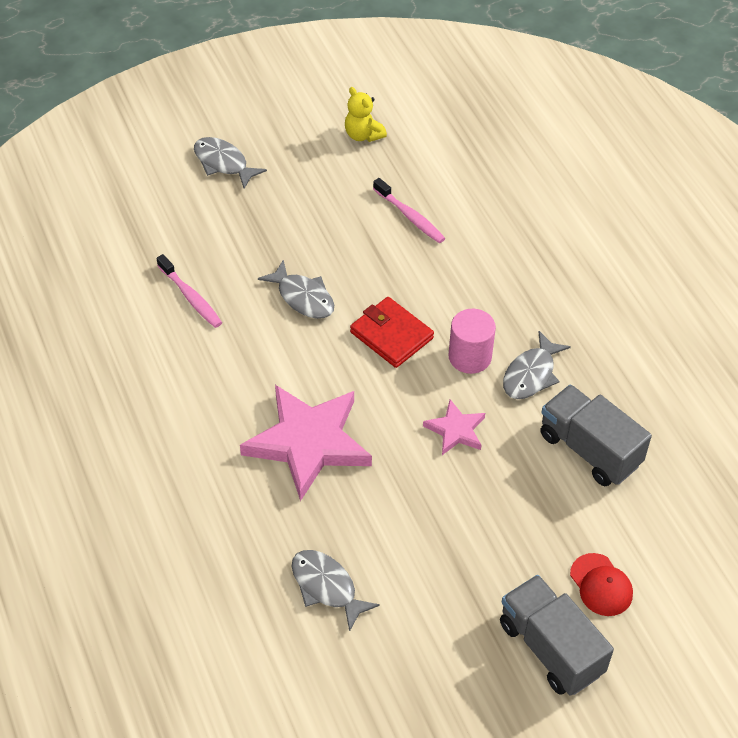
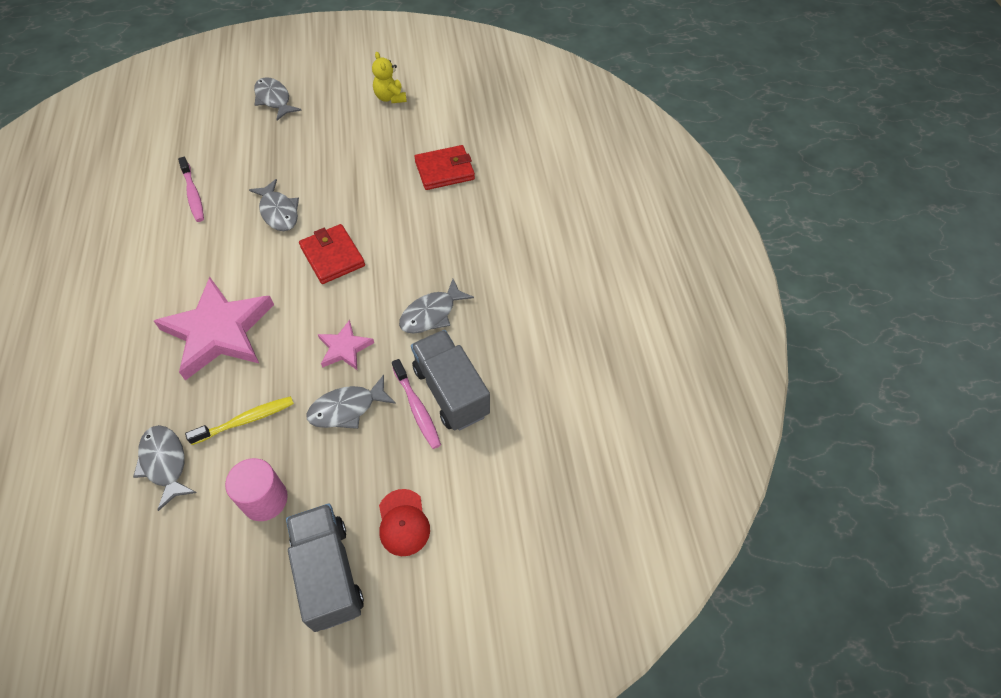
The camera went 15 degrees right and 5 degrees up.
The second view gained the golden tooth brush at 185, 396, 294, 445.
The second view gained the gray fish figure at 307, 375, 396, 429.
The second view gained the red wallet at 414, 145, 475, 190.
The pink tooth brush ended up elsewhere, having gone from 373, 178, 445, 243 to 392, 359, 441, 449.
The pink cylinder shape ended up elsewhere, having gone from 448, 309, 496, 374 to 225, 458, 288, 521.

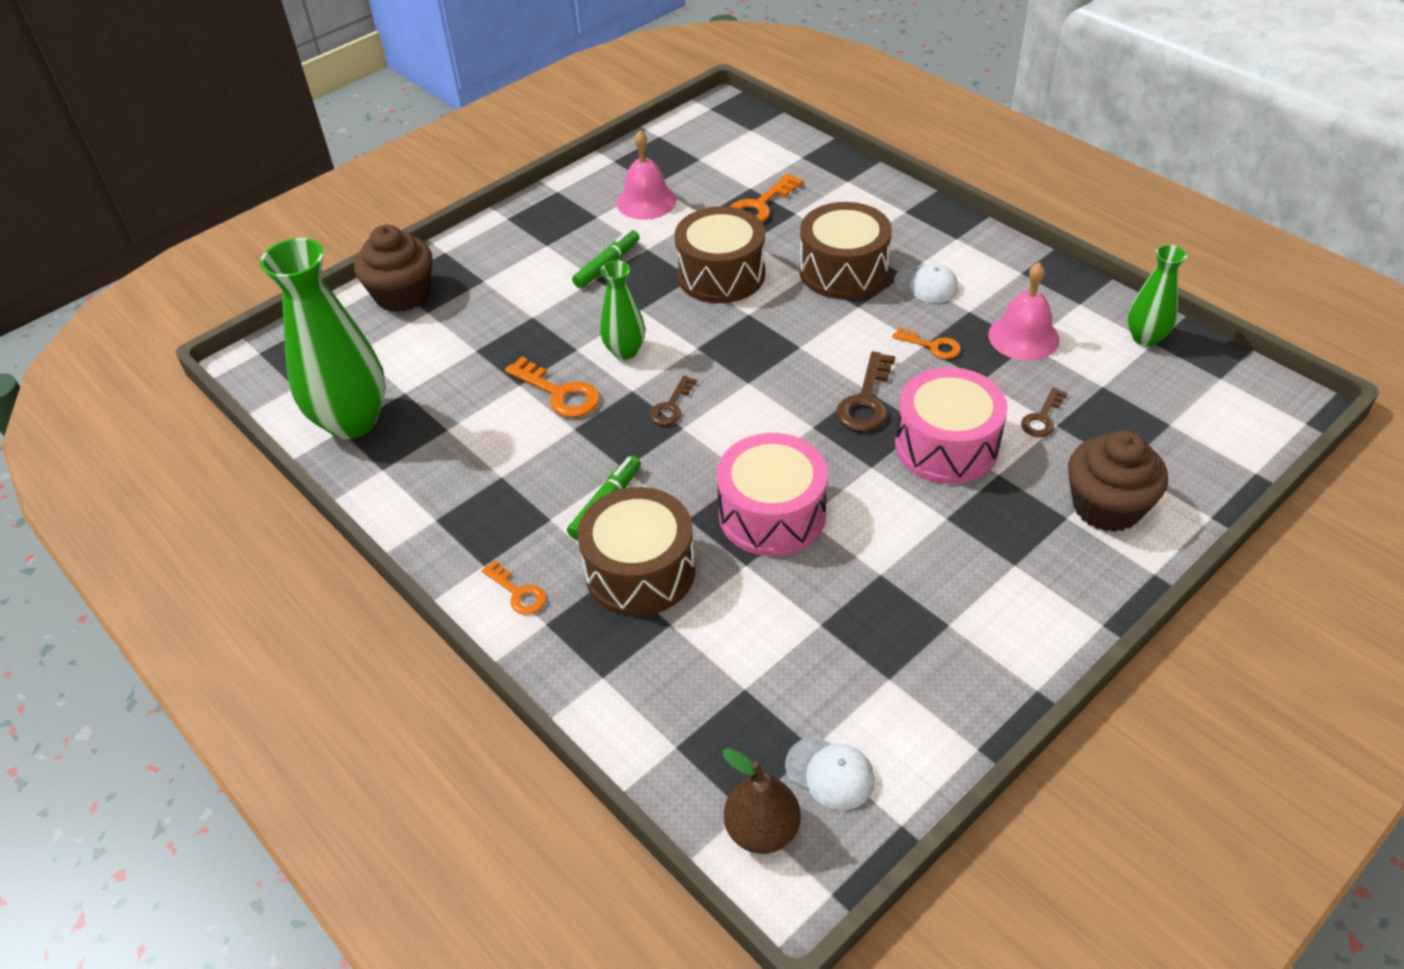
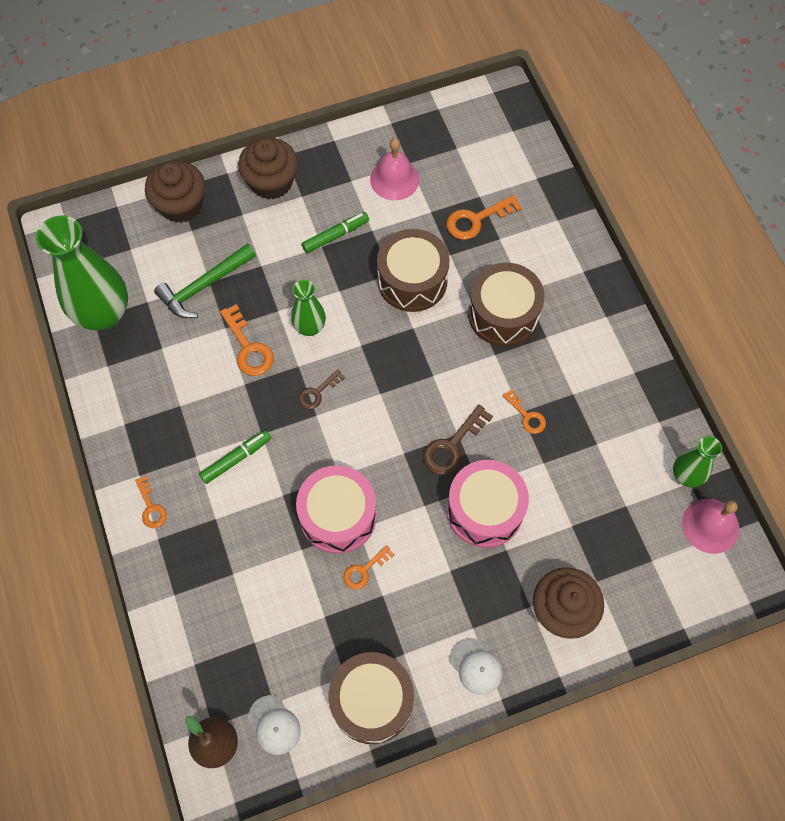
The camera went 20 degrees right and 20 degrees up.
The second view lost the russet key at 1021, 387, 1068, 437.
The second view gained the emerald hammer at 154, 244, 256, 318.
The second view gained the russet fairy cake at 238, 138, 298, 200.
The second view gained the bright orange key at 343, 545, 394, 590.
The russet drum ended up elsewhere, having gone from 577, 487, 695, 616 to 328, 652, 414, 744.
The snow-white peaked cap ended up elsewhere, having gone from 894, 264, 958, 303 to 450, 638, 502, 695.
The pink bell ended up elsewhere, having gone from 988, 262, 1060, 361 to 682, 499, 739, 554.

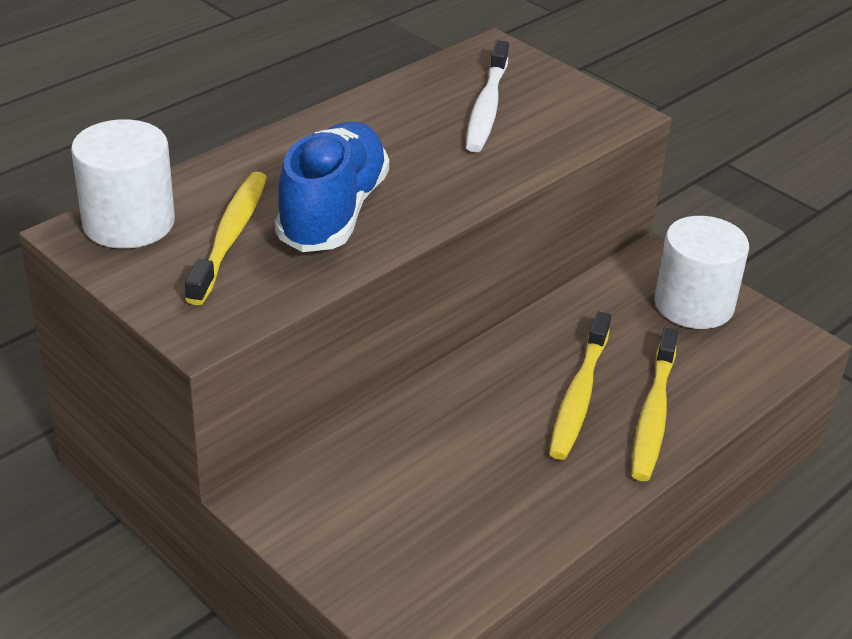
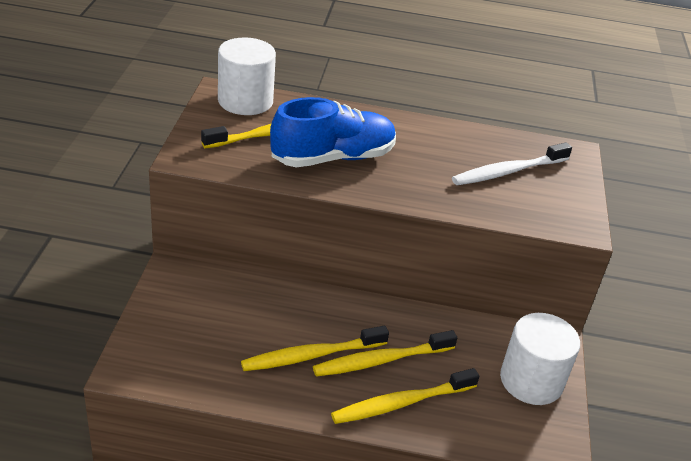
The camera went 50 degrees right and 0 degrees up.
The second view gained the golden tooth brush at 241, 326, 389, 371.

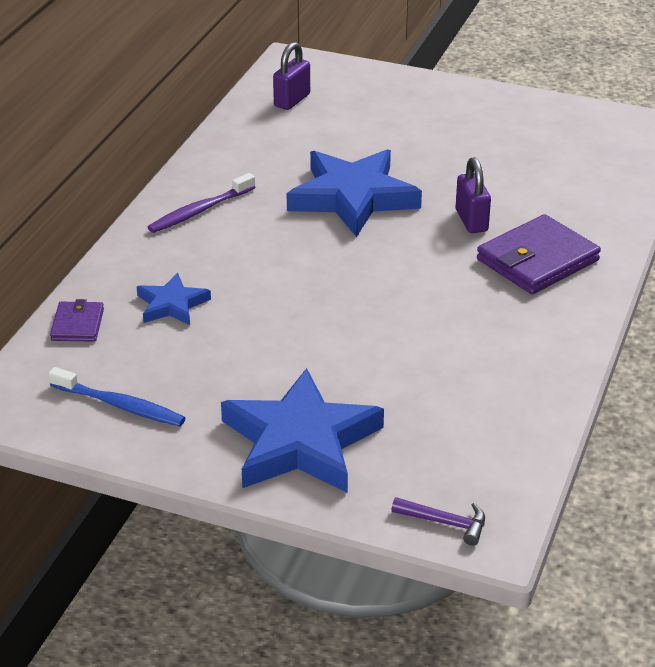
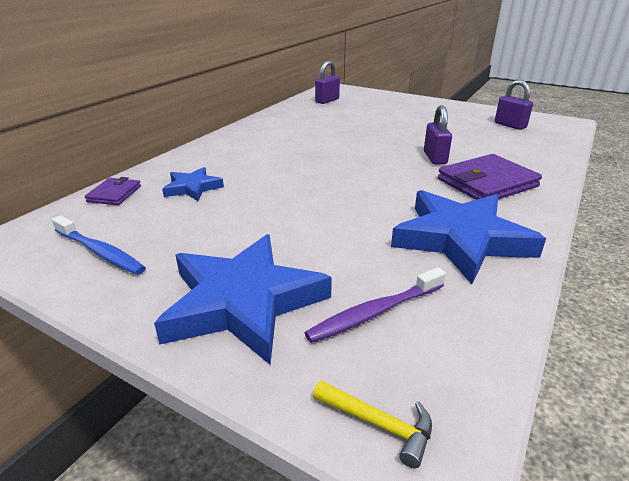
The camera went 10 degrees right and 5 degrees down.
The second view gained the royal purple small lock at 495, 80, 533, 130.
The royal purple tooth brush ended up elsewhere, having gone from 148, 173, 255, 233 to 305, 267, 446, 343.
The cobalt star ended up elsewhere, having gone from 287, 149, 422, 237 to 391, 190, 546, 284.
What was the royal purple hammer at 392, 497, 485, 546 turned into the golden hammer at 313, 380, 432, 468.

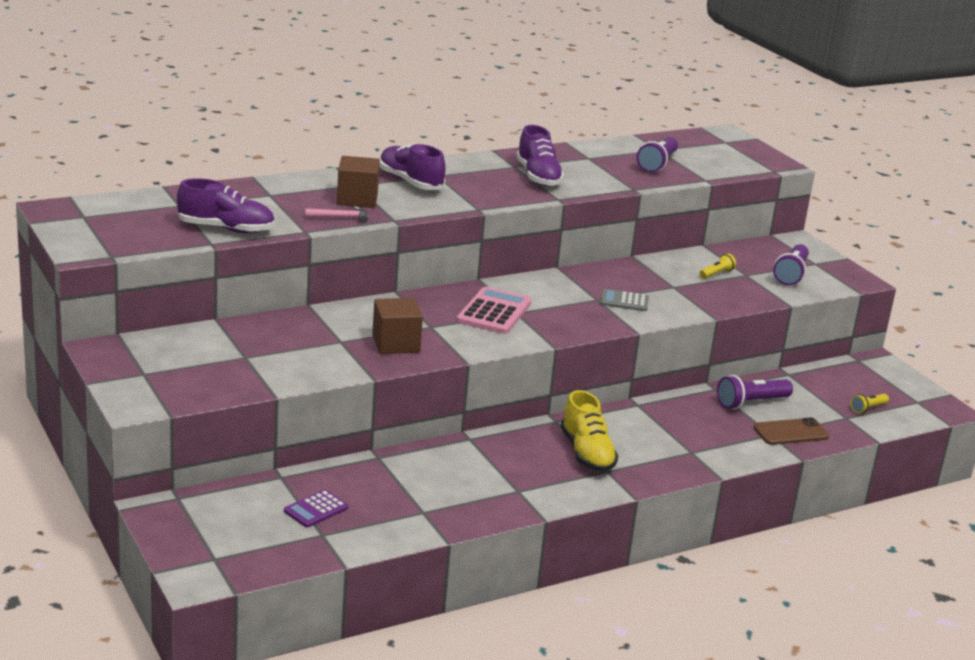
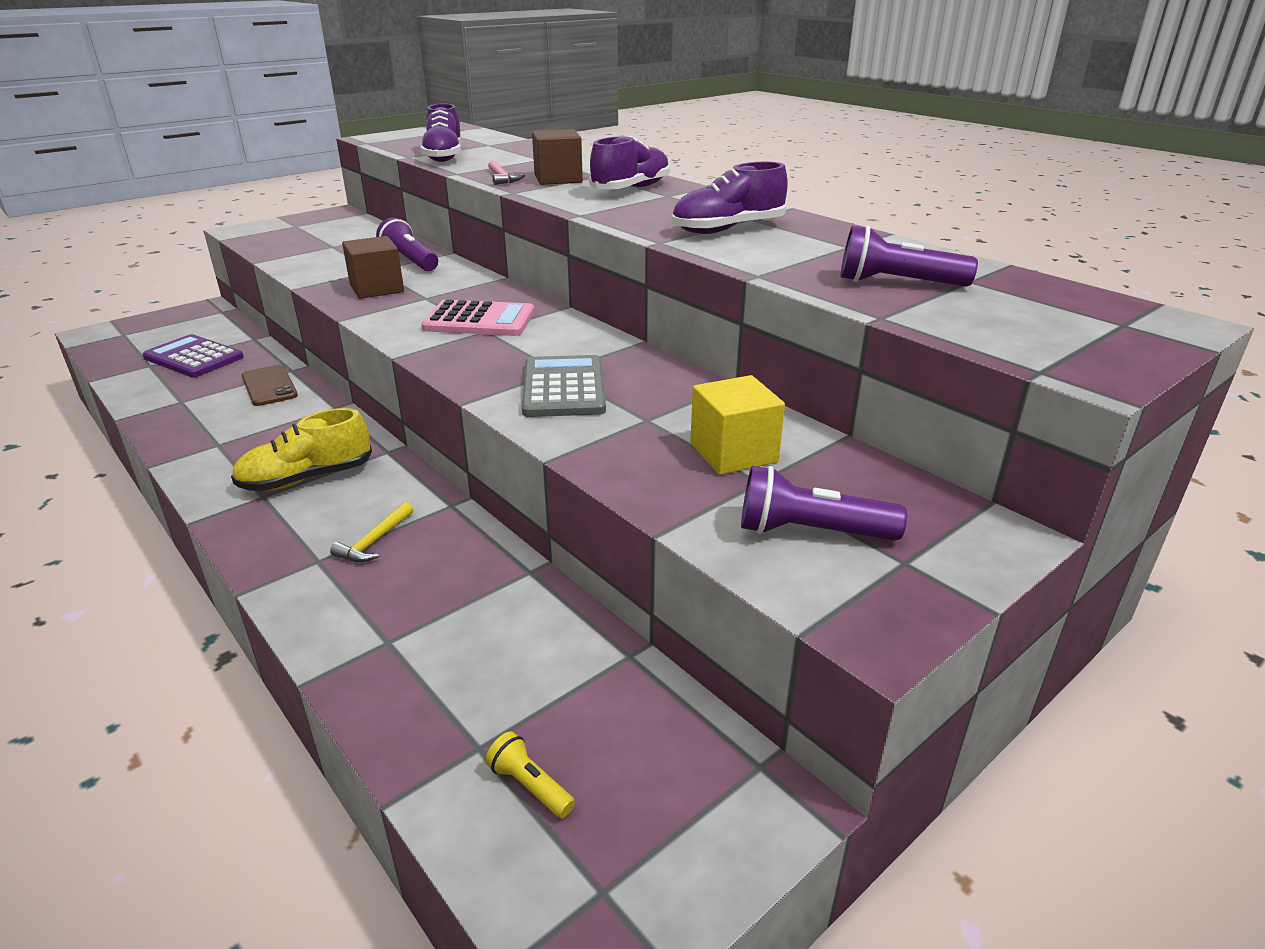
The camera went 80 degrees right and 5 degrees up.
The second view gained the golden hammer at 330, 502, 413, 562.
The royal purple flashlight ended up elsewhere, having gone from 717, 375, 793, 410 to 376, 218, 438, 271.
The russet phone ended up elsewhere, having gone from 754, 417, 829, 445 to 242, 365, 298, 406.
Where the golden flashlight stood at 699, 254, 736, 279, the golden cube came to stand at 690, 375, 785, 475.
The size of the royal purple pocket calculator at 284, 490, 348, 527 changed by a factor of 1.65.
The size of the gray pocket calculator at 600, 289, 649, 311 changed by a factor of 1.65.

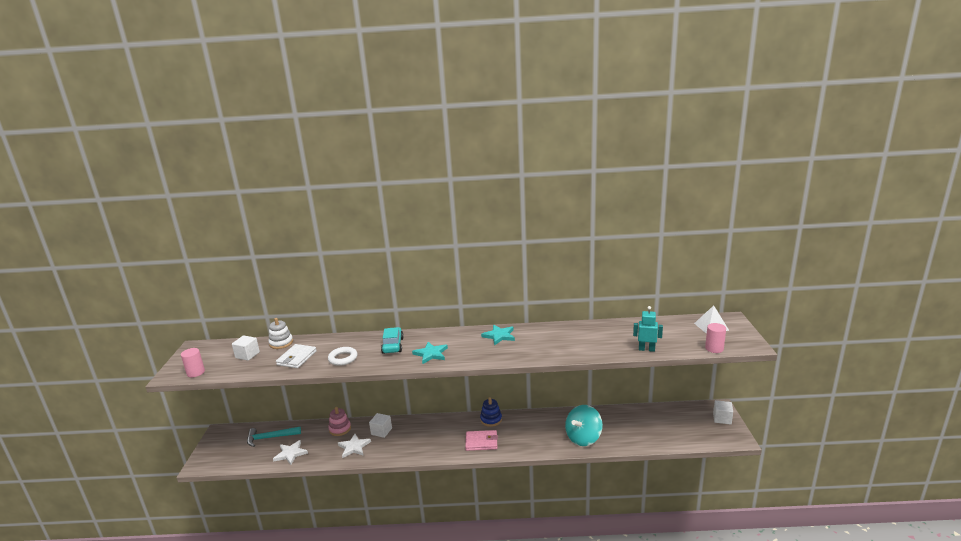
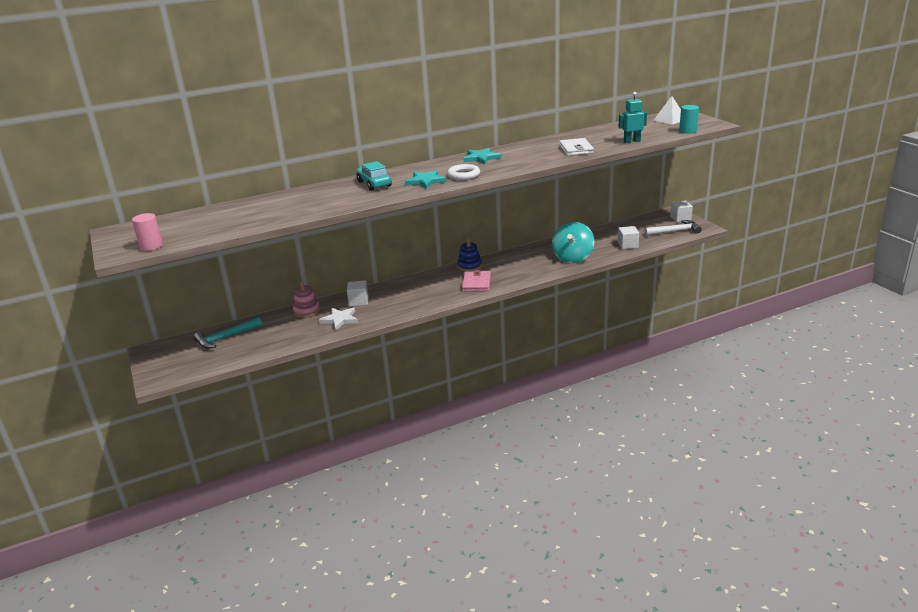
The camera went 25 degrees left and 5 degrees up.
The second view lost the snow-white stacking rings at 268, 318, 293, 349.
The second view lost the snow-white star at 273, 440, 308, 465.
The second view gained the snow-white hammer at 644, 220, 702, 236.
The snow-white cube ended up elsewhere, having gone from 232, 336, 260, 361 to 618, 226, 639, 249.
The snow-white wallet ended up elsewhere, having gone from 276, 344, 317, 368 to 559, 138, 594, 156.
The snow-white ring ended up elsewhere, having gone from 328, 347, 358, 366 to 447, 164, 480, 180.
What was the pink cylinder shape at 705, 323, 726, 353 turned into the turquoise cylinder shape at 679, 105, 699, 134.
The pink wallet at 465, 430, 498, 451 ended up facing another way, 60 degrees counterclockwise from before.

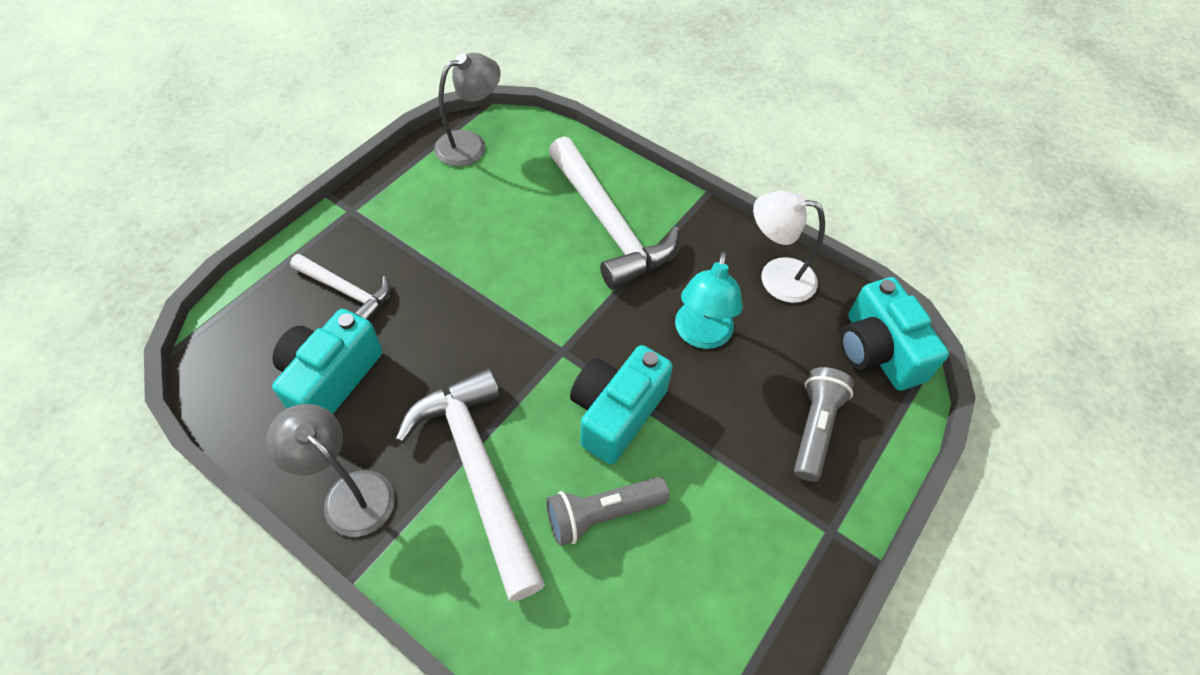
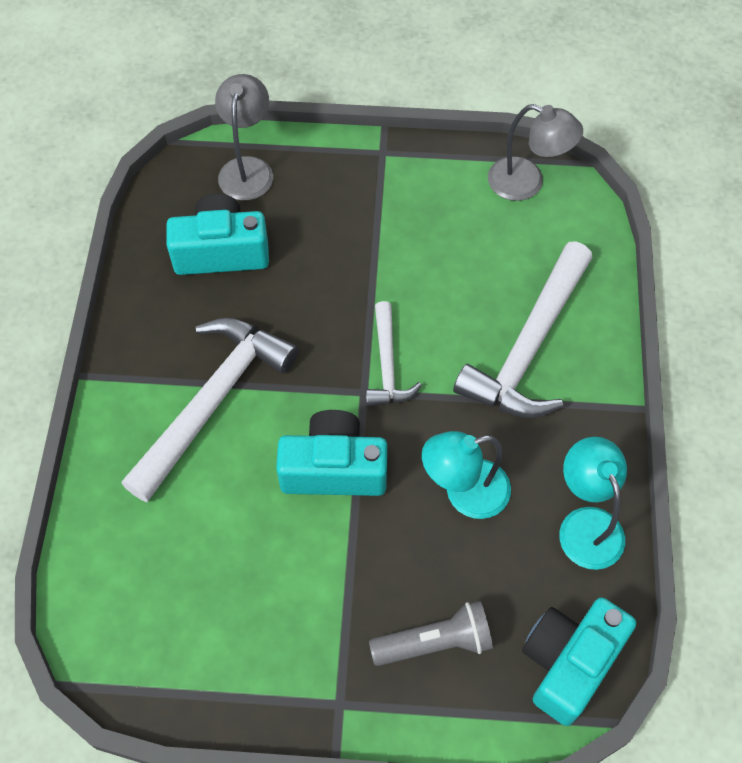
The camera went 60 degrees right and 5 degrees up.
The second view lost the gray flashlight at 546, 477, 670, 546.
The gray desk lamp ended up elsewhere, having gone from 266, 404, 395, 537 to 215, 74, 273, 201.
The snow-white hammer ended up elsewhere, having gone from 290, 254, 390, 321 to 366, 301, 422, 406.
What was the snow-white desk lamp at 753, 191, 825, 303 turned into the turquoise desk lamp at 559, 437, 627, 570.

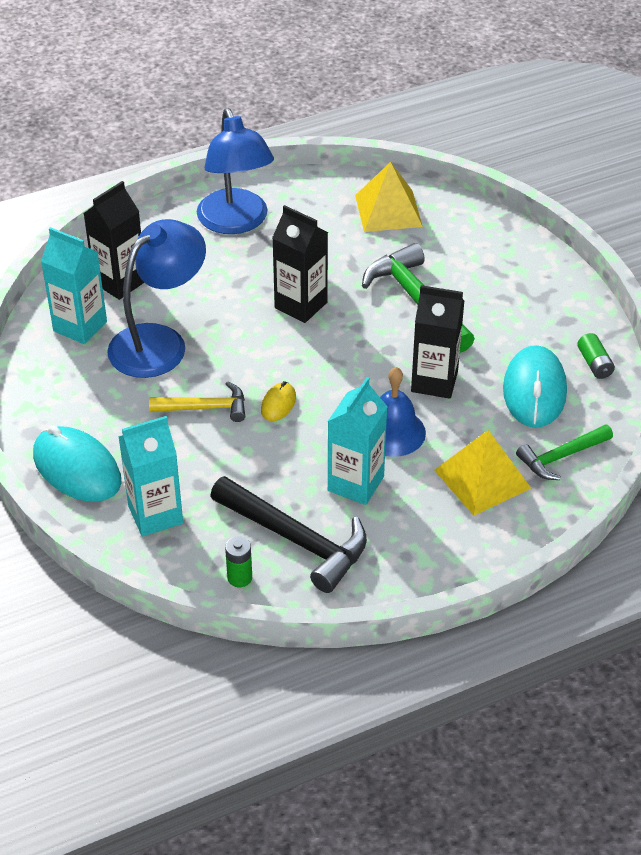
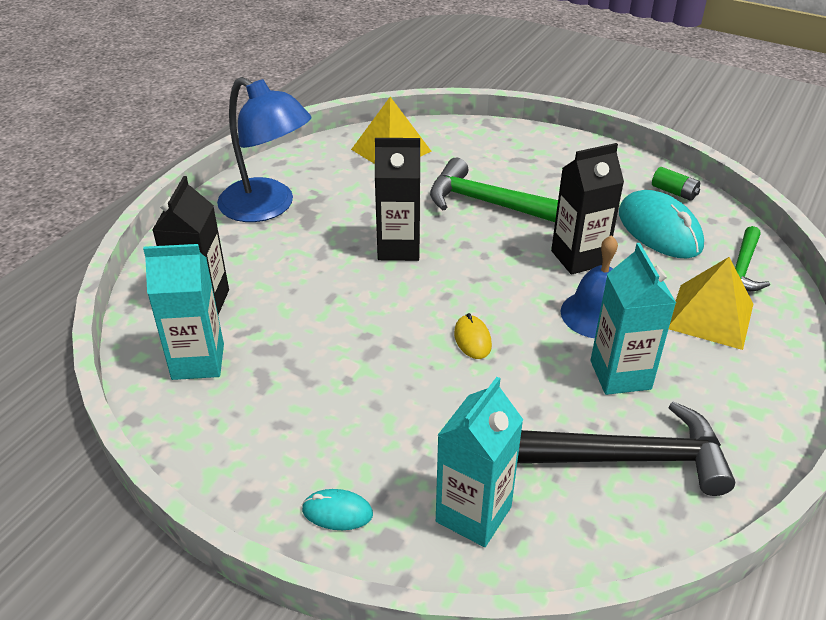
The camera went 35 degrees left and 5 degrees down.
The second view lost the cobalt desk lamp at 107, 219, 206, 378.
The second view lost the golden hammer at 149, 381, 245, 422.
The second view lost the emerald AA battery at 225, 537, 252, 587.
The size of the turquoise computer mouse at 33, 425, 122, 502 changed by a factor of 0.49.

